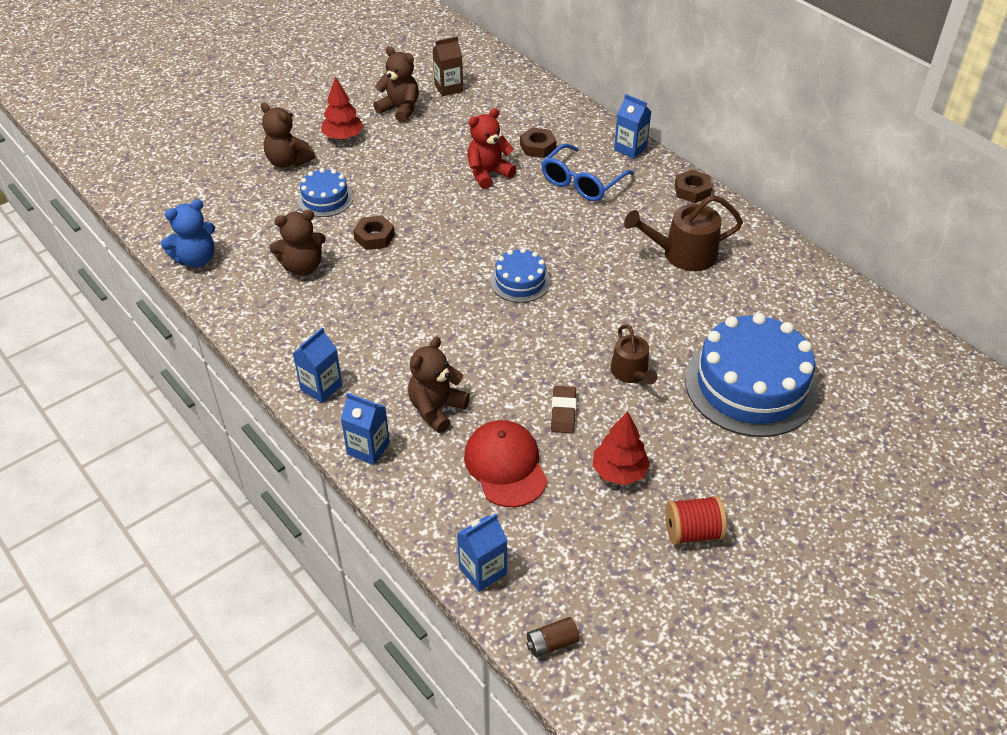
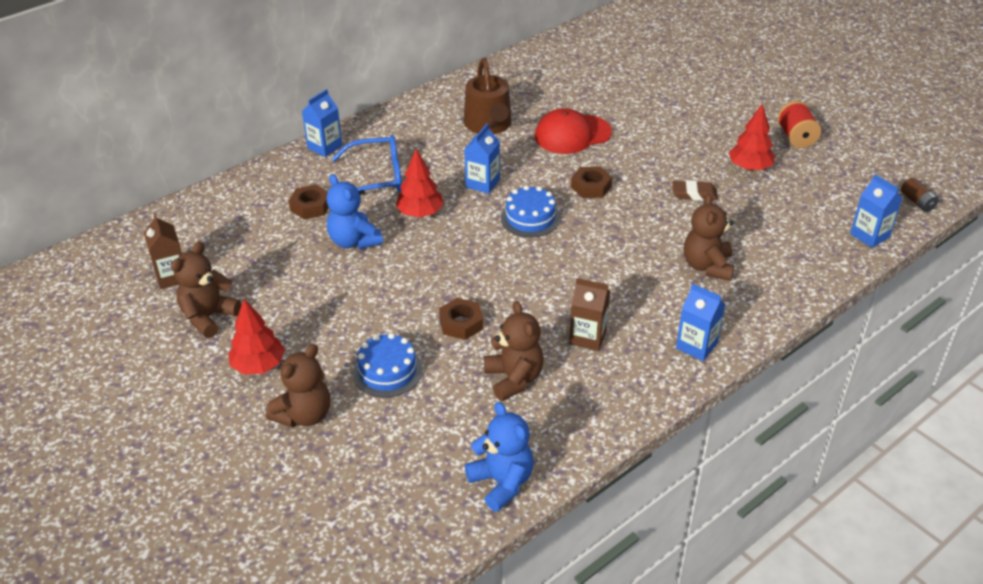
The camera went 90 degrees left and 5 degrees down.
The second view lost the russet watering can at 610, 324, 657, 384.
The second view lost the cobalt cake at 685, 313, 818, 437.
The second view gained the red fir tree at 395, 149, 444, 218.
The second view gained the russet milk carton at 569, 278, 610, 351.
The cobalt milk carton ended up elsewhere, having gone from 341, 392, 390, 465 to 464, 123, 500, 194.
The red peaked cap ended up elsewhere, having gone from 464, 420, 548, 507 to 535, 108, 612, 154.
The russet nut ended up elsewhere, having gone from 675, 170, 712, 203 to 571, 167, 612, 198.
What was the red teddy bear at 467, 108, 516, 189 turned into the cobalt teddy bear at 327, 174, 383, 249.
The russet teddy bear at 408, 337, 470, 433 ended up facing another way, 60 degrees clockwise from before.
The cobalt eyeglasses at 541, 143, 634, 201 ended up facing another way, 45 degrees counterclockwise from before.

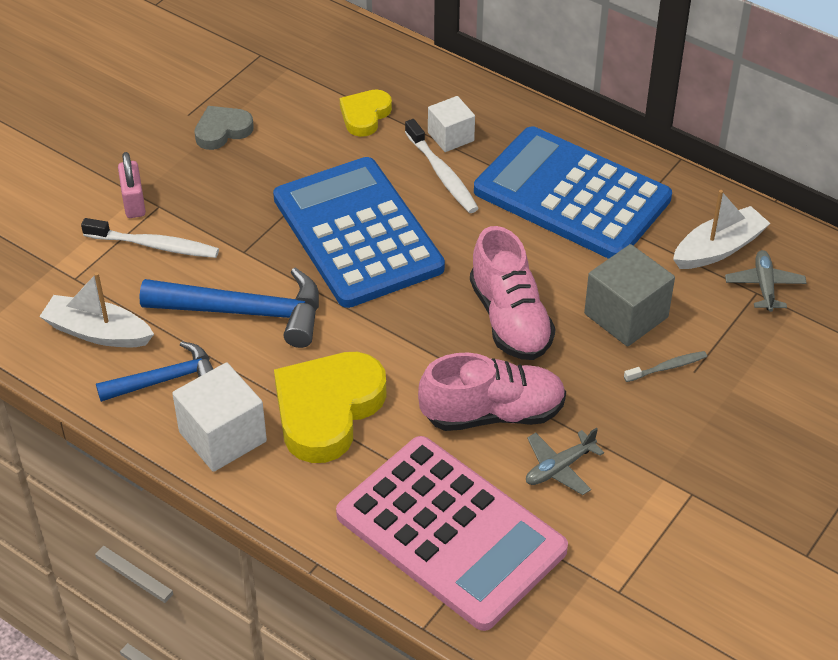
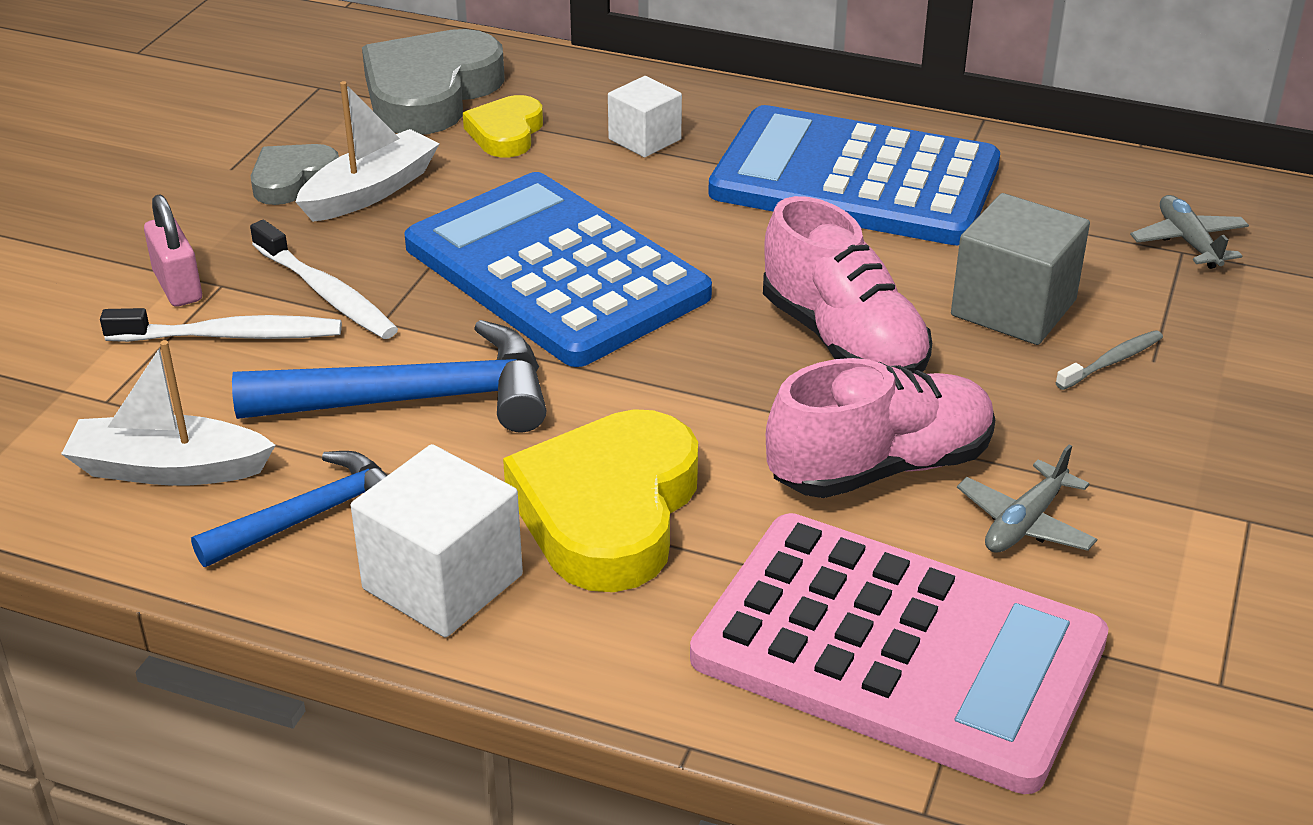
The camera went 15 degrees left and 10 degrees down.
The second view gained the gray heart at 362, 29, 505, 135.
The snow-white tooth brush ended up elsewhere, having gone from 405, 119, 479, 213 to 250, 220, 398, 339.
The snow-white boat ended up elsewhere, having gone from 673, 190, 771, 269 to 296, 81, 440, 222.

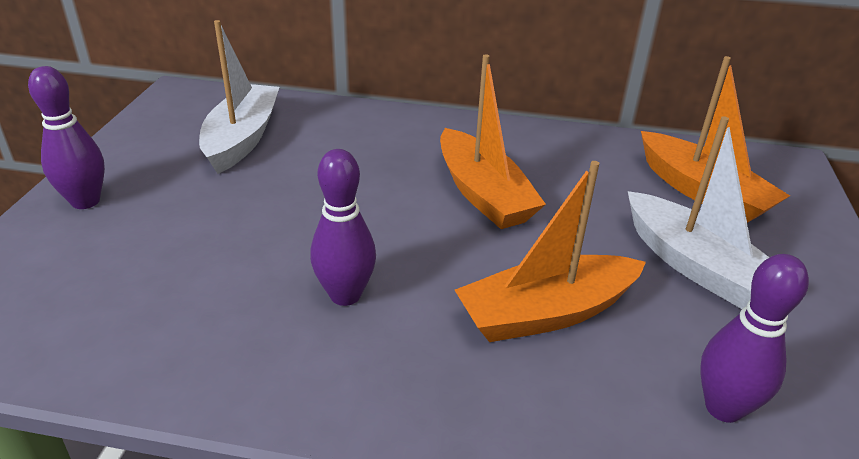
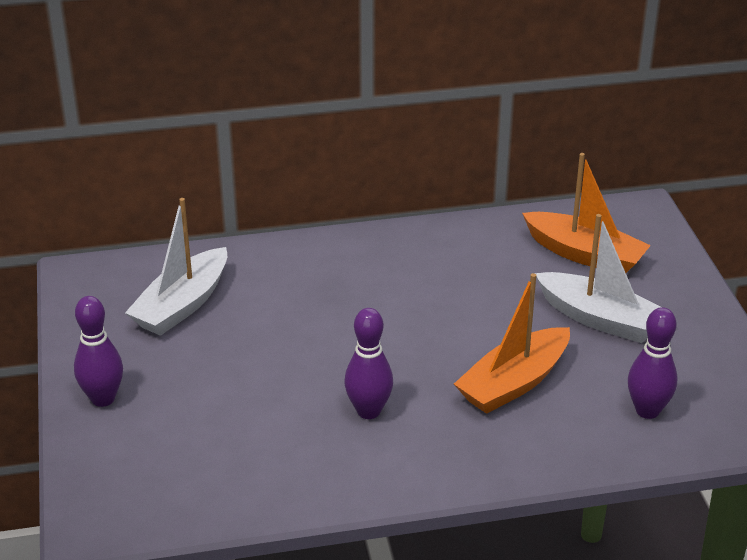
The camera went 20 degrees left and 0 degrees up.
The second view lost the bright orange boat at 440, 54, 546, 229.
The snow-white boat at 199, 20, 280, 174 ended up facing another way, 135 degrees counterclockwise from before.

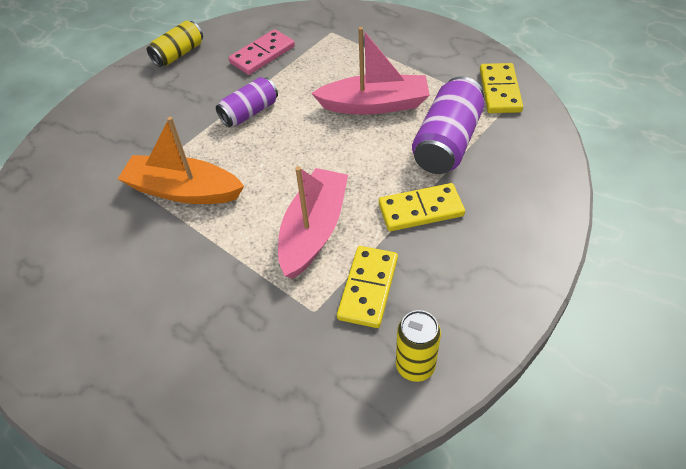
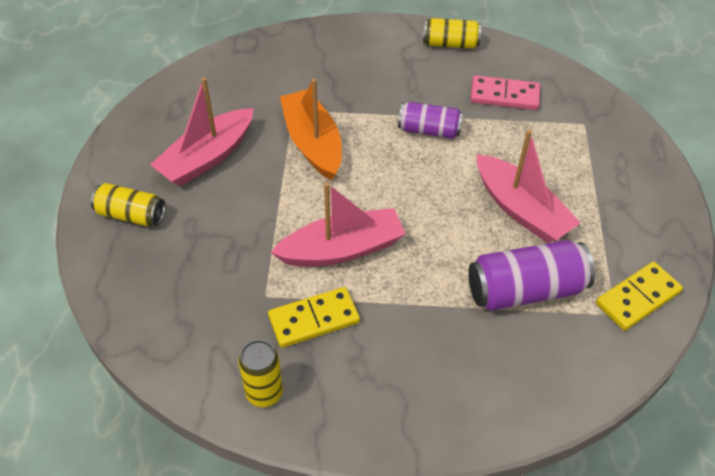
The camera went 50 degrees right and 0 degrees up.
The second view lost the golden domino at 379, 183, 465, 231.
The second view gained the golden can at 91, 183, 166, 226.
The second view gained the pink boat at 150, 77, 254, 186.

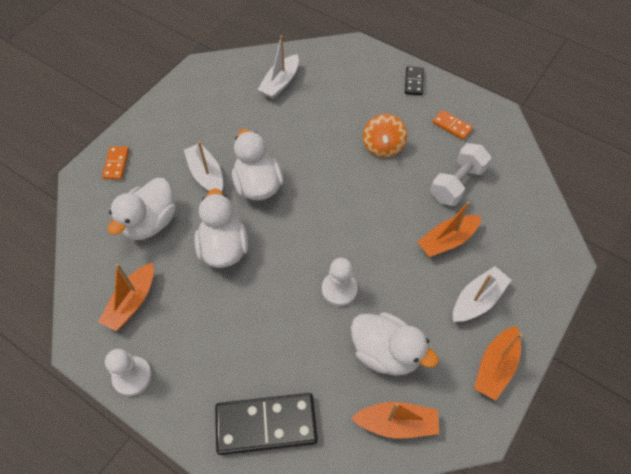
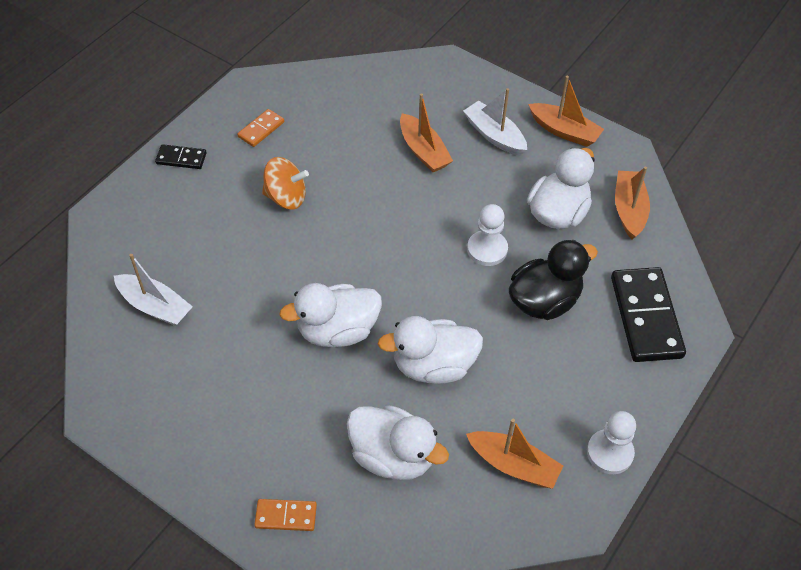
The camera went 90 degrees left and 5 degrees down.
The second view lost the snow-white boat at 184, 141, 223, 192.
The second view lost the snow-white dumbbell at 431, 143, 491, 206.
The second view gained the black rubber duck at 509, 240, 598, 320.

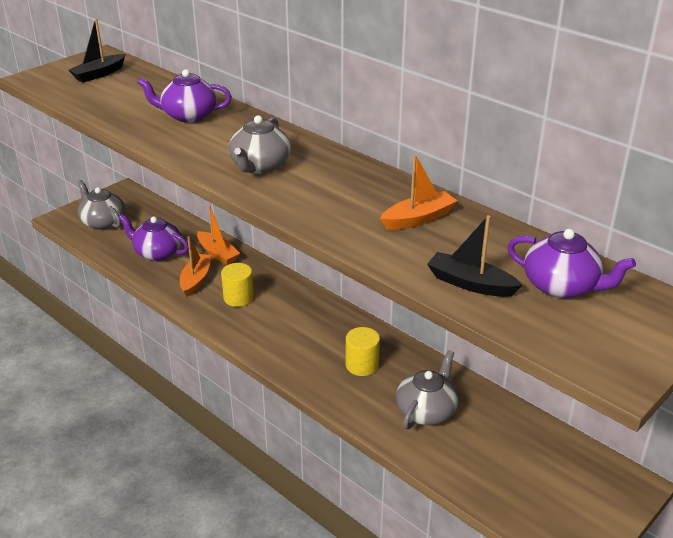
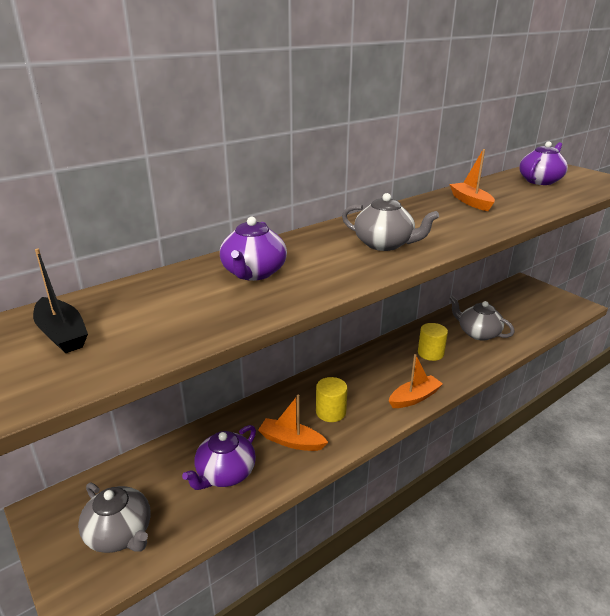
The camera went 80 degrees left and 5 degrees down.
The second view lost the black boat at 427, 215, 522, 297.
The bright orange boat ended up elsewhere, having gone from 197, 205, 240, 265 to 389, 354, 443, 408.
The gray teapot at 77, 180, 125, 230 ended up facing another way, 105 degrees counterclockwise from before.

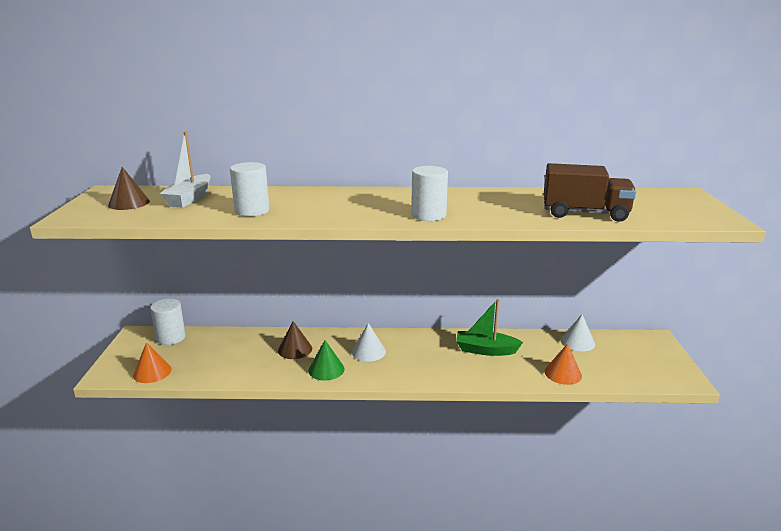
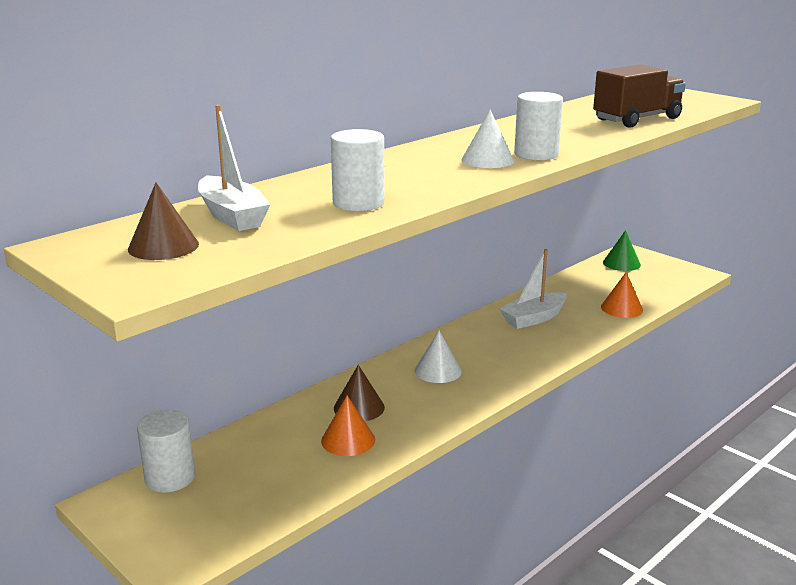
The camera went 45 degrees left and 0 degrees up.
The bright orange cone shape ended up elsewhere, having gone from 133, 342, 171, 383 to 321, 396, 375, 456.
The emerald cone shape ended up elsewhere, having gone from 308, 340, 345, 381 to 603, 230, 641, 271.
The snow-white cone shape ended up elsewhere, having gone from 561, 314, 595, 351 to 461, 110, 514, 168.
What was the emerald boat at 456, 299, 523, 356 turned into the snow-white boat at 499, 249, 567, 329.

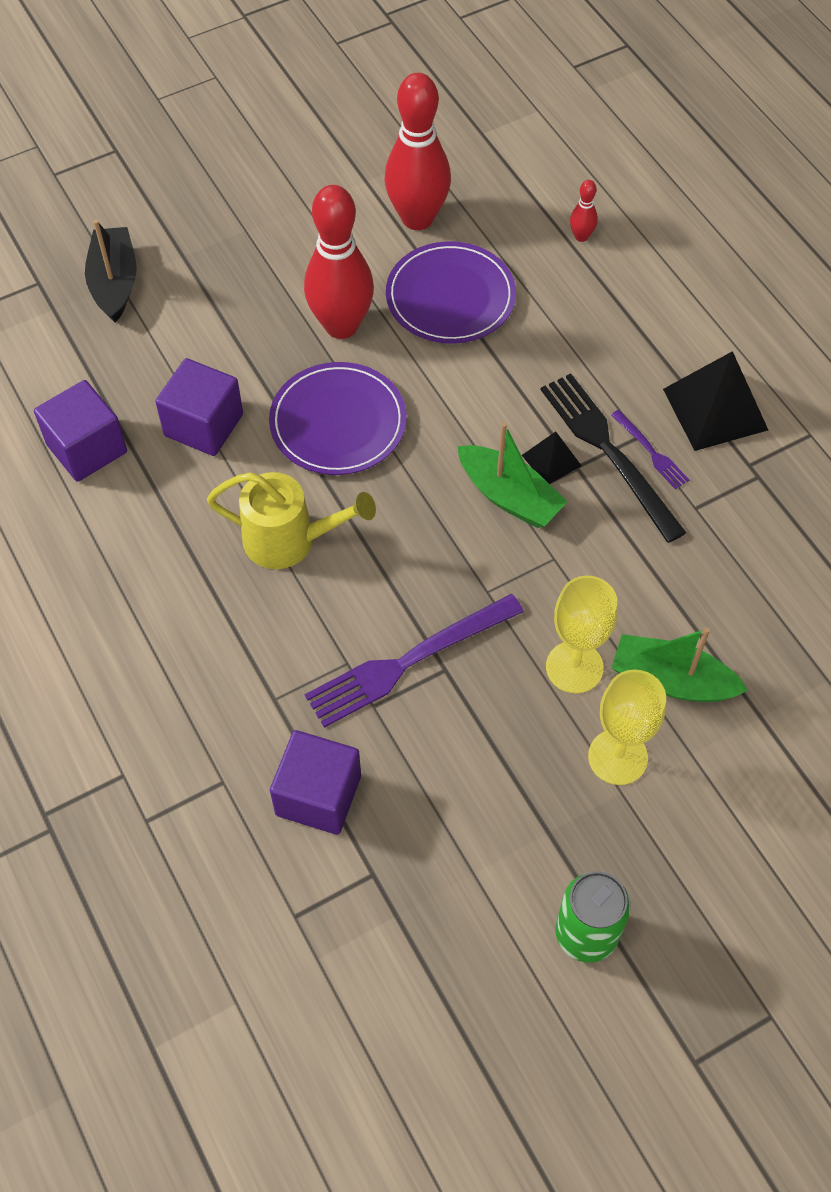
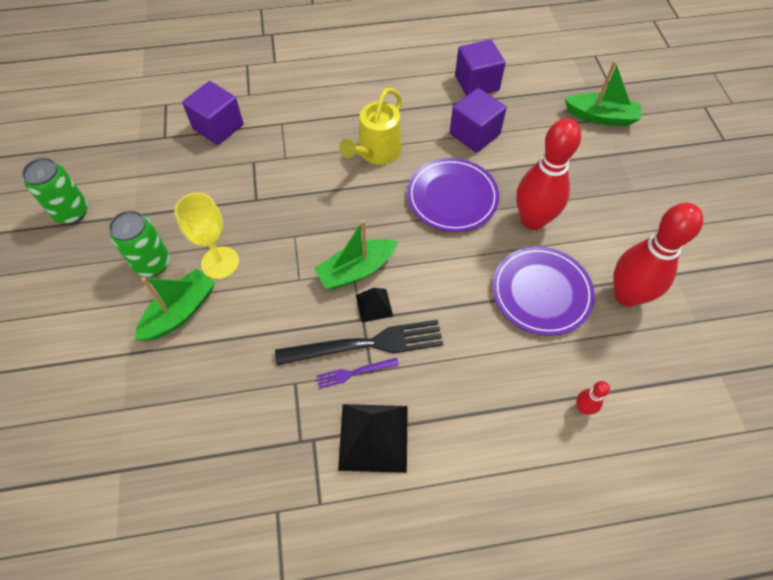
The camera went 110 degrees right and 0 degrees up.
The second view lost the royal purple dinner fork at 305, 594, 524, 728.
Where the golden goblet stood at 588, 669, 666, 785, the emerald can came to stand at 109, 210, 170, 277.
What was the black boat at 85, 220, 137, 323 turned into the emerald boat at 565, 60, 641, 126.

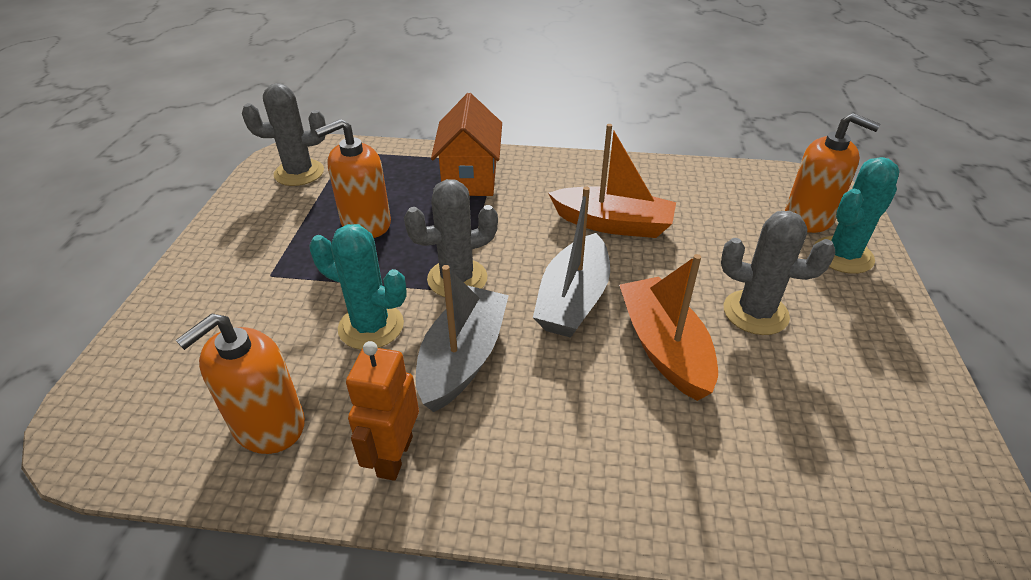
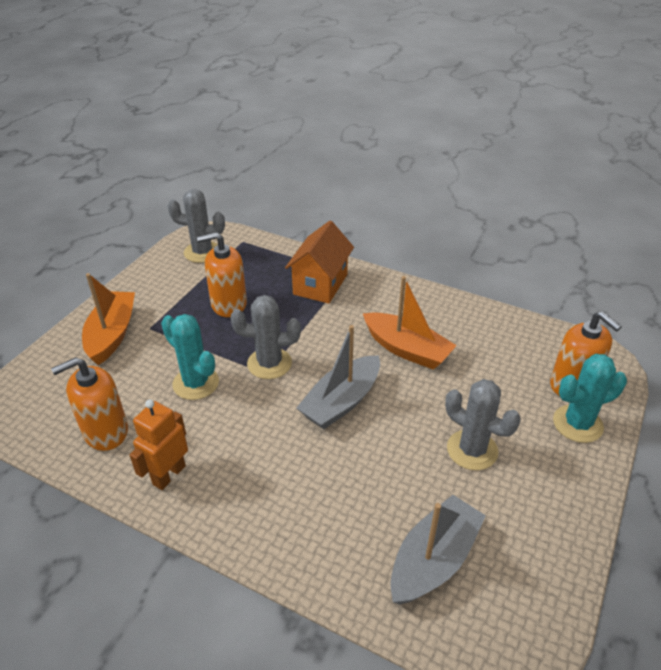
The camera went 20 degrees right and 0 degrees up.
The gray boat ended up elsewhere, having gone from 416, 265, 509, 412 to 390, 495, 486, 605.
The bright orange boat ended up elsewhere, having gone from 619, 254, 718, 401 to 82, 273, 135, 365.

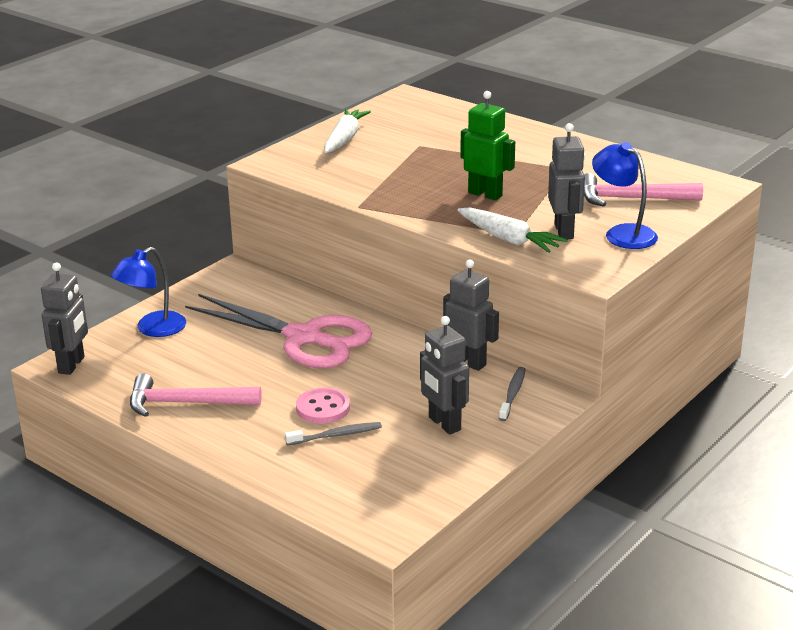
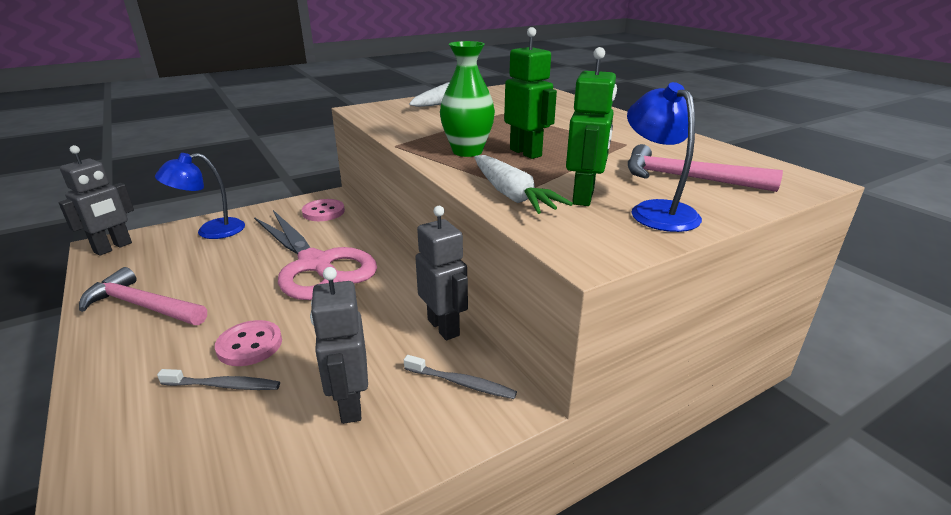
The camera went 20 degrees right and 0 degrees up.
The second view gained the pink button at 302, 199, 345, 221.
The second view gained the emerald tall vase at 440, 41, 495, 157.
What was the gray robot figure at 548, 123, 585, 239 turned into the emerald robot figure at 566, 47, 617, 206.
The gray tooth brush at 499, 367, 526, 421 ended up facing another way, 75 degrees clockwise from before.

